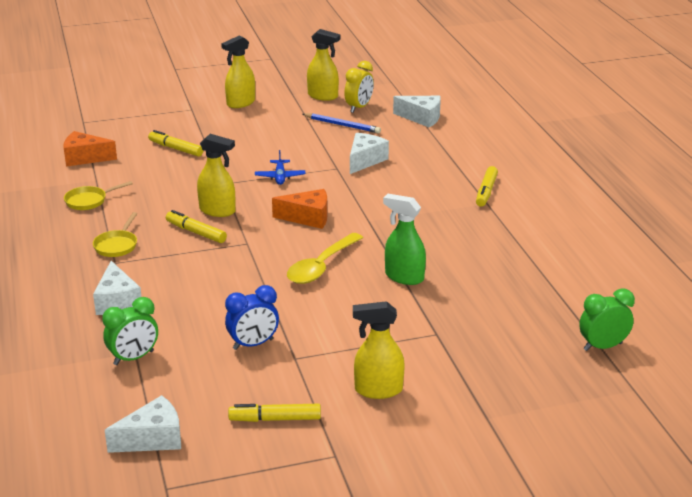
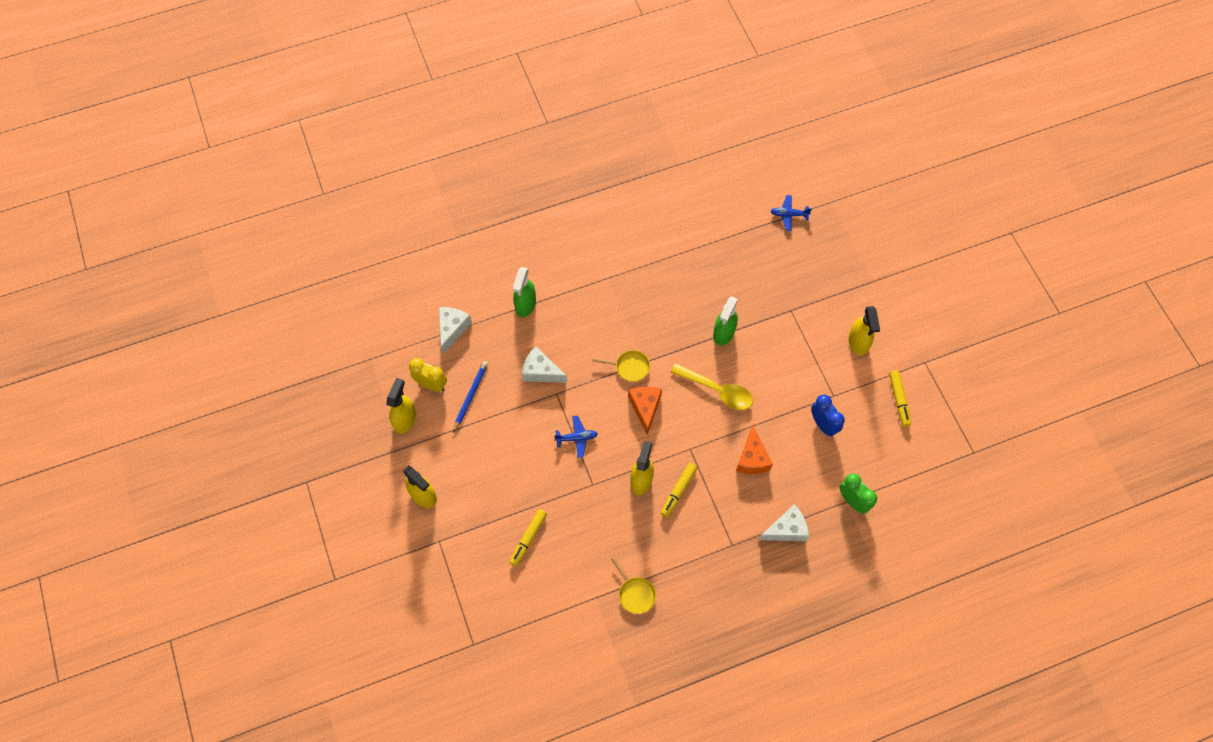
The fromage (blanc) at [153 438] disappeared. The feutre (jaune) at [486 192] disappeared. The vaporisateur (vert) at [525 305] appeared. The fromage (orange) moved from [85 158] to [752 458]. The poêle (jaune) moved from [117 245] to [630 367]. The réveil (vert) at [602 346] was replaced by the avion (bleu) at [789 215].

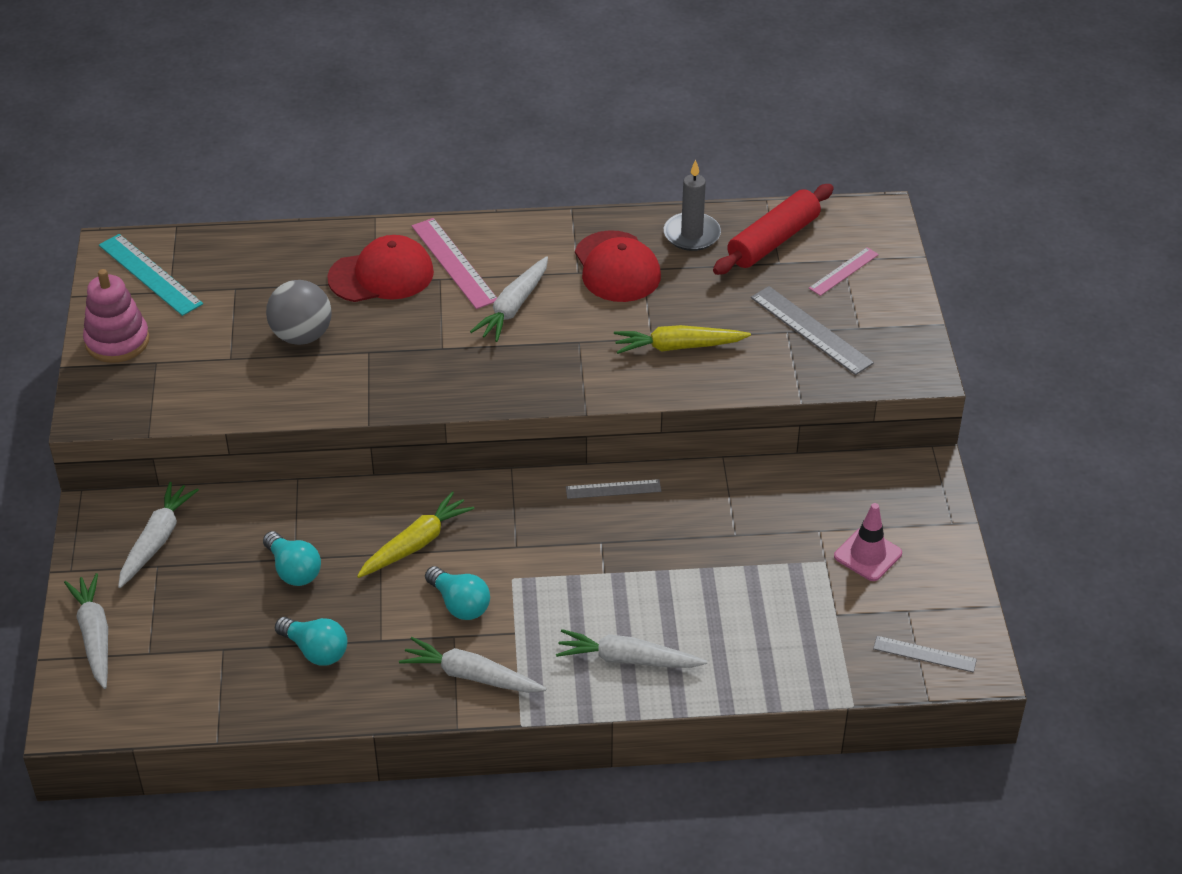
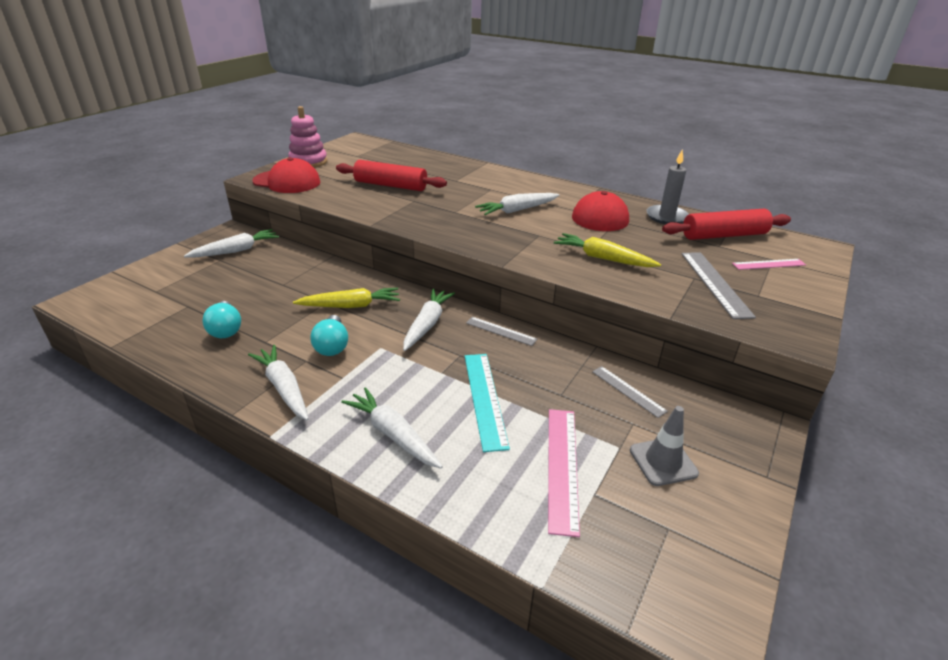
The ampoule (turquoise) at [293 570] disappeared. The carotte (blanc) moved from [95 636] to [427 324]. The règle (turquoise) moved from [150 274] to [485 398]. The casquette (rouge) moved from [381 275] to [287 182]. The règle (rose) moved from [454 263] to [562 466]. The règle (gris) moved from [924 654] to [628 391]. The balle (gris) at [302 336] was replaced by the rouleau à pâtisserie (rouge) at [390 185]. The cône de chantier (rose) at [868 555] became the cône de chantier (gris) at [663 461].

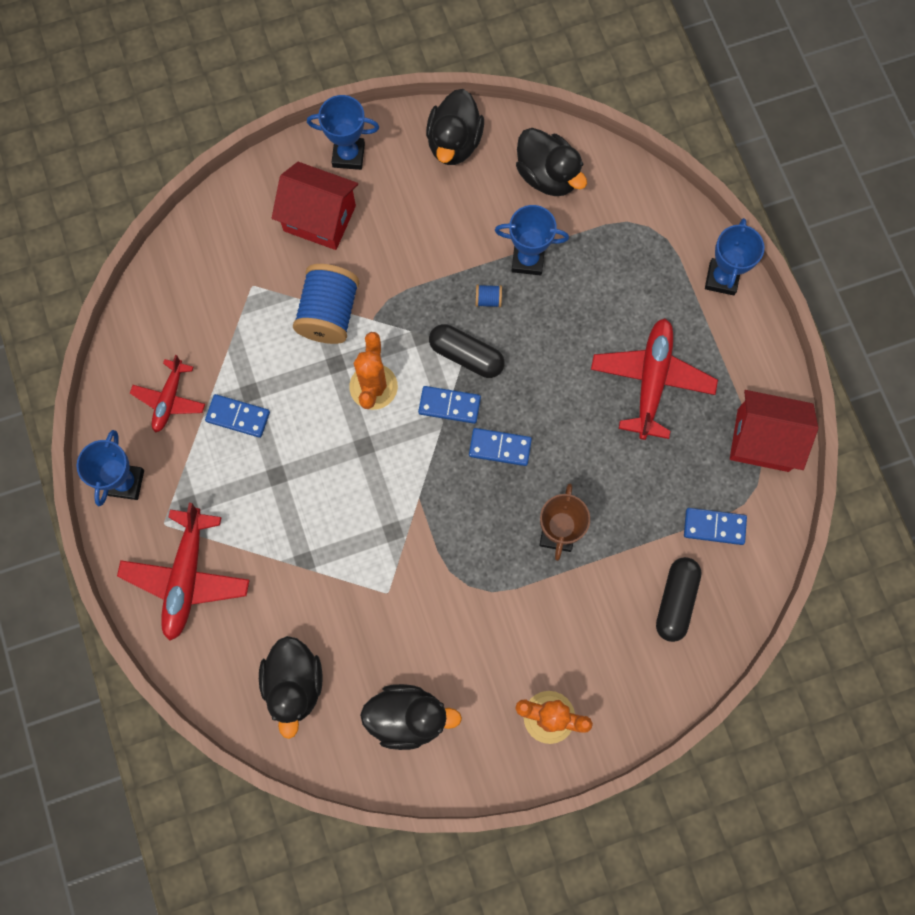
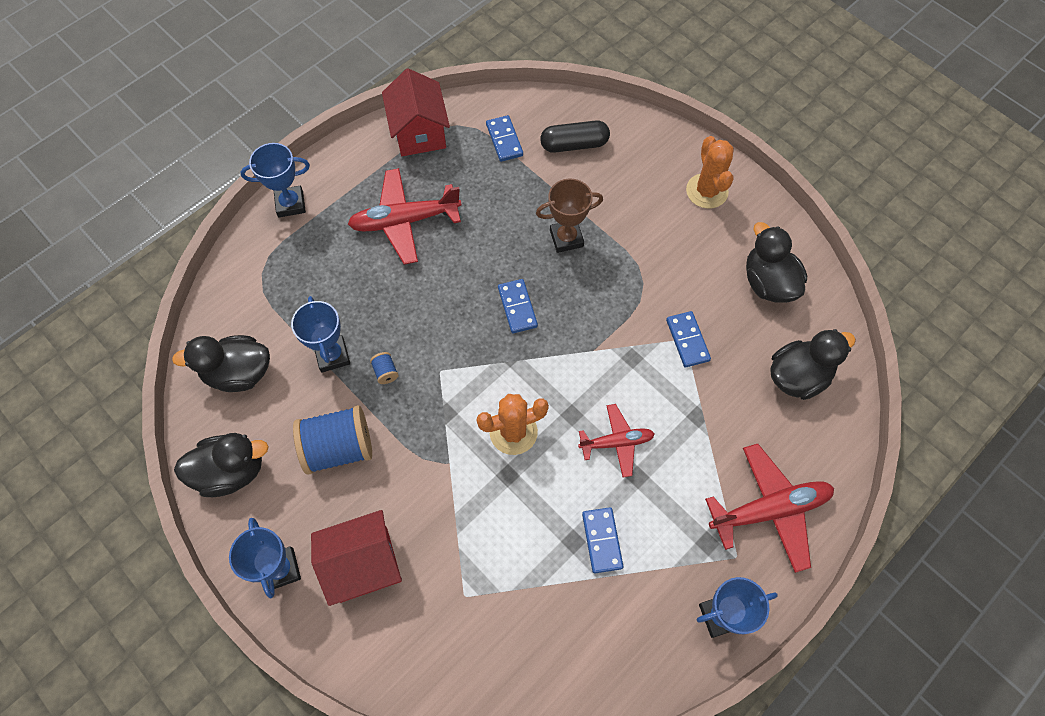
The gélule (noir) at [466 356] disappeared. The avion (rouge) moved from [169 399] to [616 442]. The bobine (bleu) moved from [329 313] to [339 448]. The domino (bleu) moved from [449 405] to [687 340]. The maison (rouge) at [319 218] turned 75 degrees clockwise. The canard (noir) at [547 175] turned 120 degrees counterclockwise.

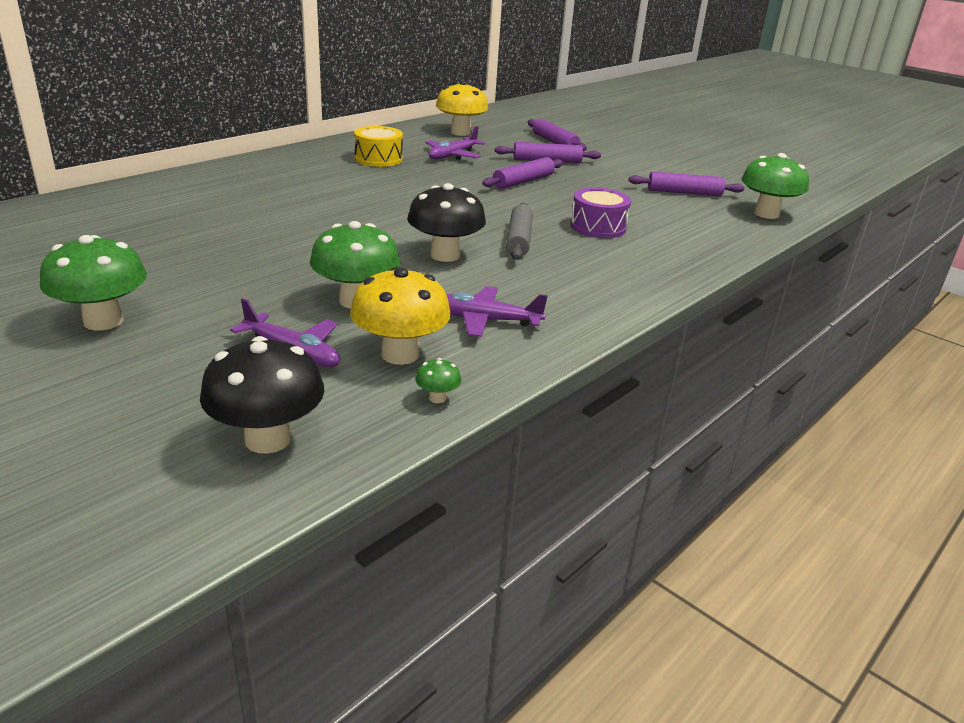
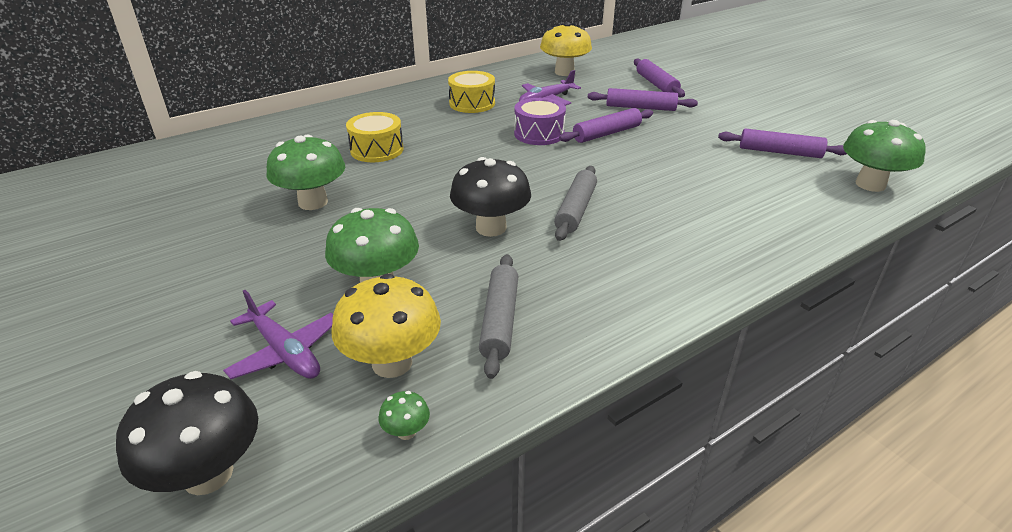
The tambour (jaune) at [377 150] appeared. The champignon (vert) moved from [103 321] to [313 202]. The tambour (violet) moved from [598 227] to [539 134]. The avion (violet) at [485 320] was replaced by the rouleau à pâtisserie (gris) at [500 320].

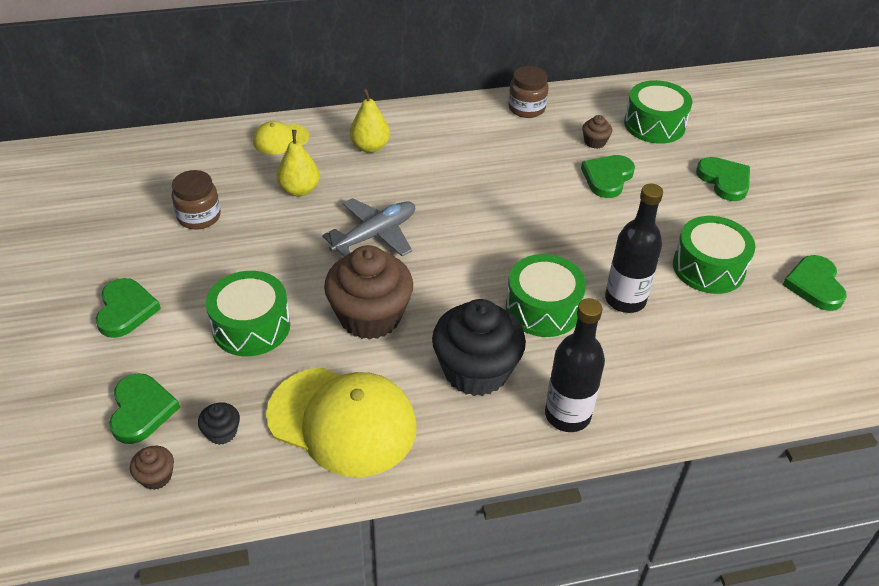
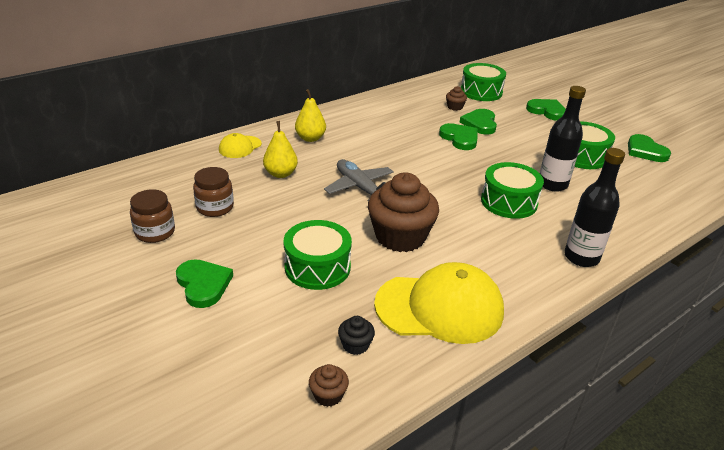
The muffin (noir) at [476 370] disappeared. The cœur (vert) moved from [141 410] to [460 138]. The bocal (marron) moved from [526 108] to [155 232]. The avion (gris) at [375 234] turned 60 degrees counterclockwise.

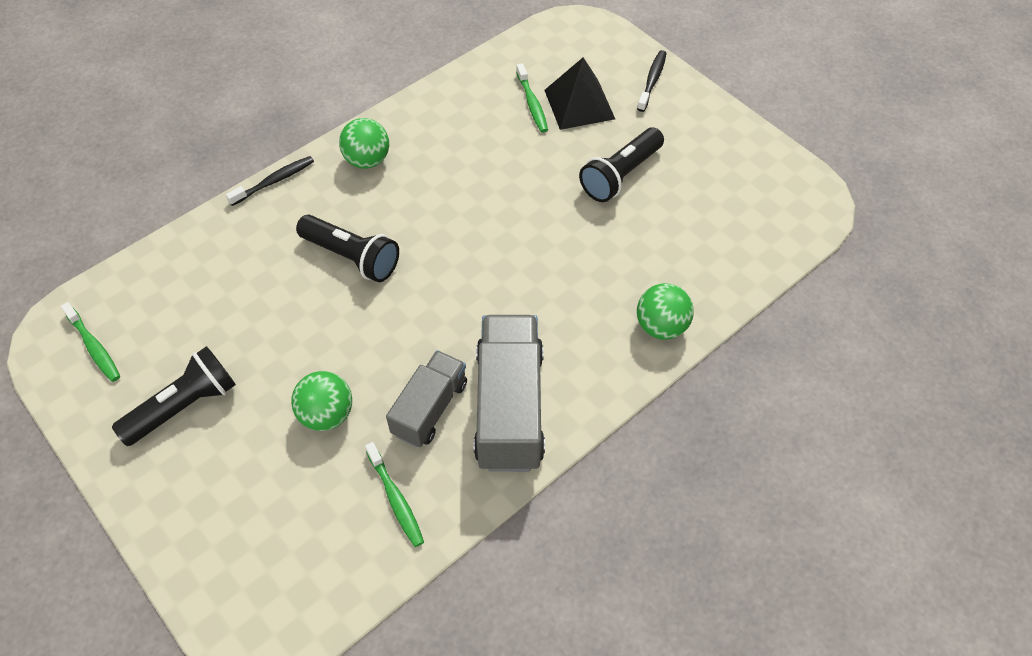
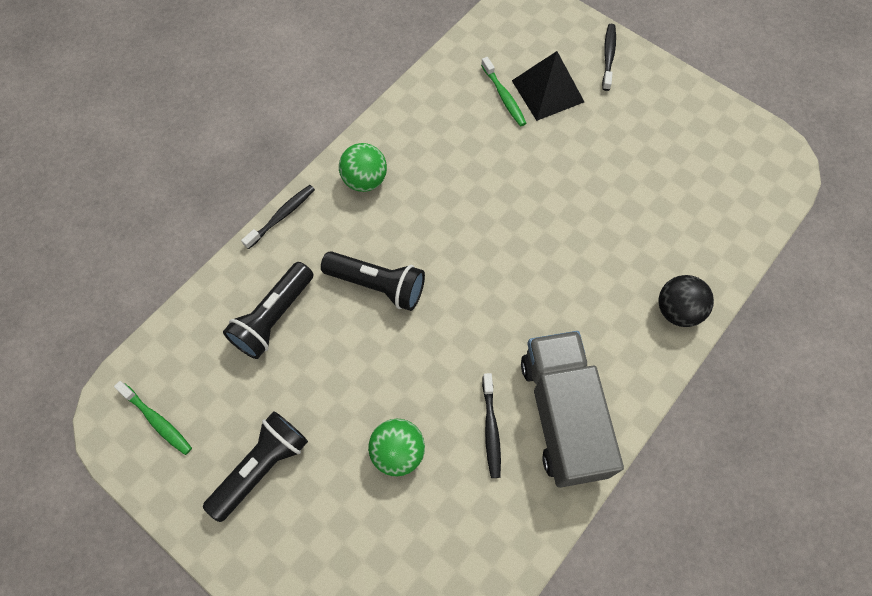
The brosse à dents (vert) at [395 499] disappeared. The lampe de poche (noir) moved from [620 175] to [273 317]. The camion (gris) at [430 408] was replaced by the brosse à dents (noir) at [491 429]. The balle (vert) at [661 326] became the balle (noir) at [677 310].

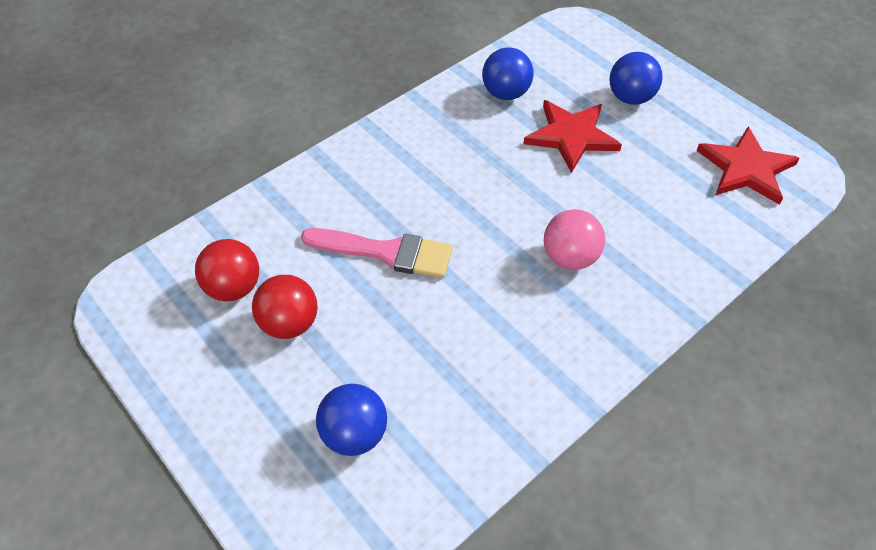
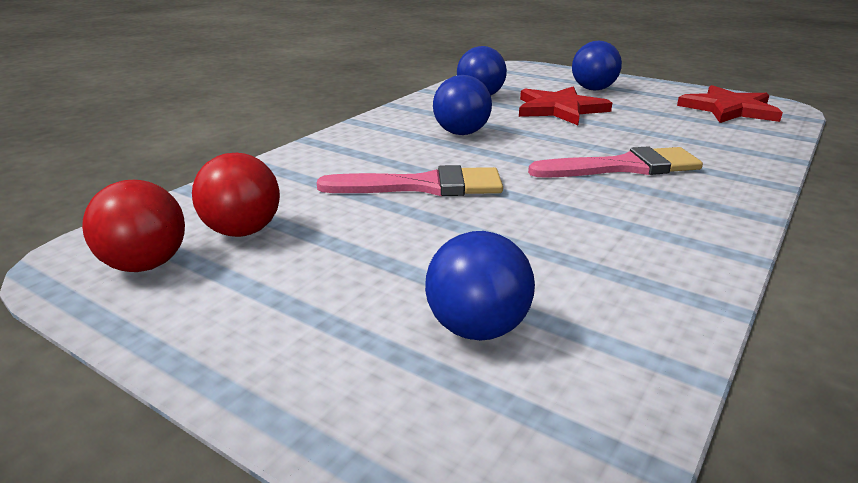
The balle (bleu) at [461 133] appeared. The balle (rouge) moved from [289 323] to [145 265]. The balle (rose) at [570 257] was replaced by the pinceau (rose) at [624 167].

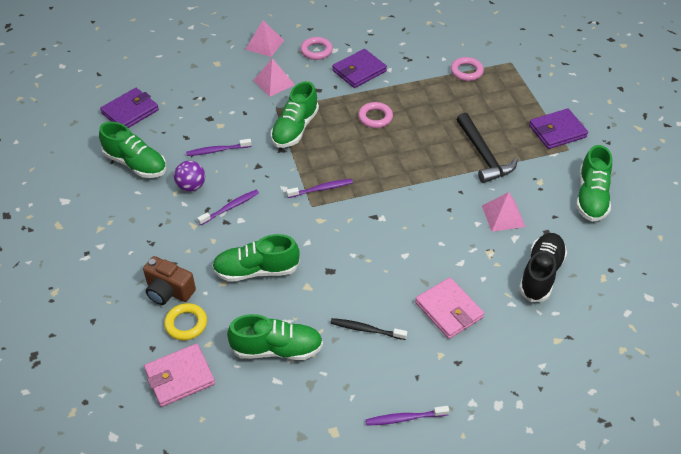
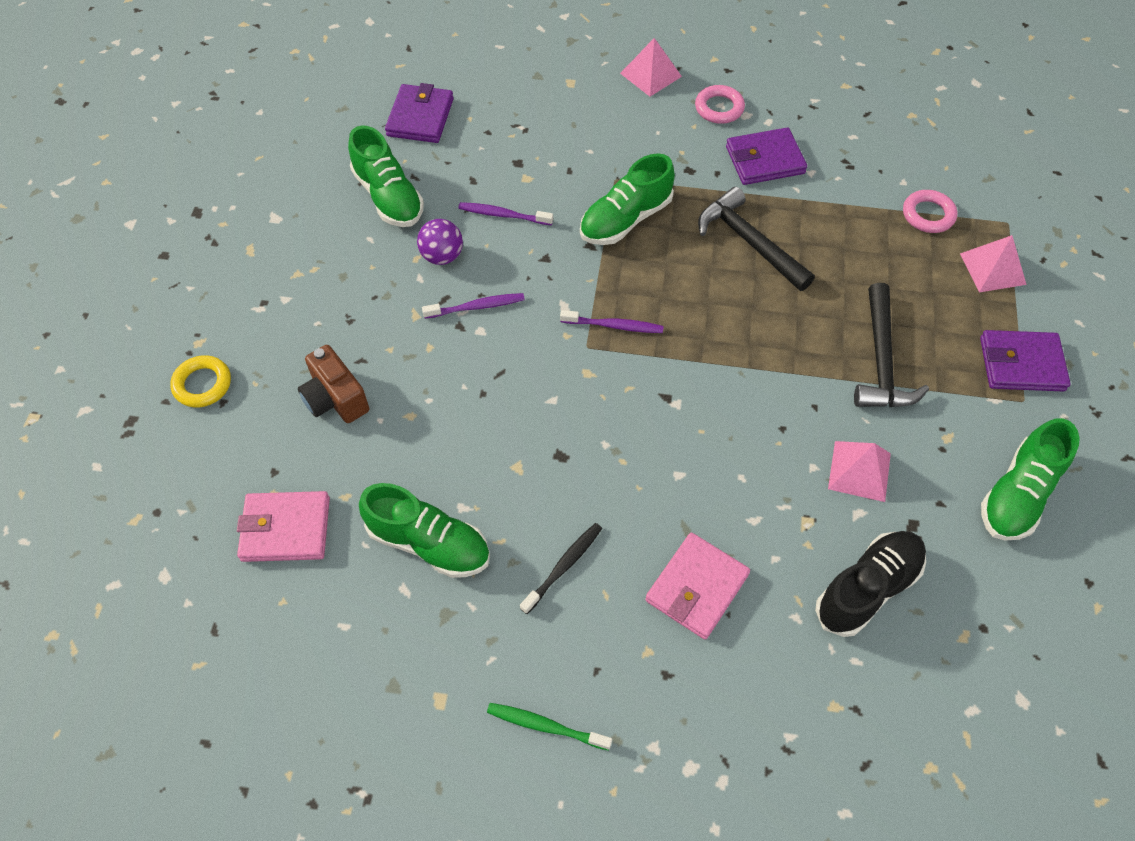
The chaussure (vert) at [256 270] disappeared. The anneau (jaune) moved from [186 324] to [202 384]. The pyramide (rose) moved from [274 82] to [992 269]. The anneau (rose) at [375 117] was replaced by the marteau (noir) at [749 242]. The brosse à dents (violet) at [404 418] became the brosse à dents (vert) at [545 726]. The portefeuille (violet) at [130 111] turned 60 degrees counterclockwise. The brosse à dents (noir) at [366 329] turned 90 degrees clockwise. The portefeuille (rose) at [448 310] turned 45 degrees clockwise.

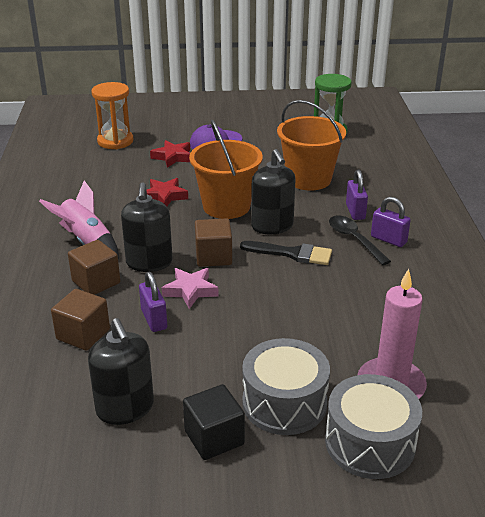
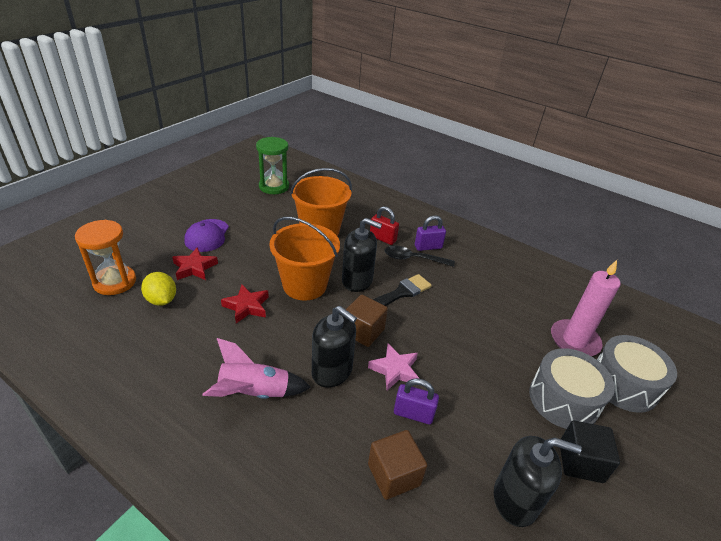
The cube (marron) at [96 282] disappeared. The citron (jaune) at [161 300] appeared. The cadenas (violet) at [355 212] became the cadenas (rouge) at [382 238].

